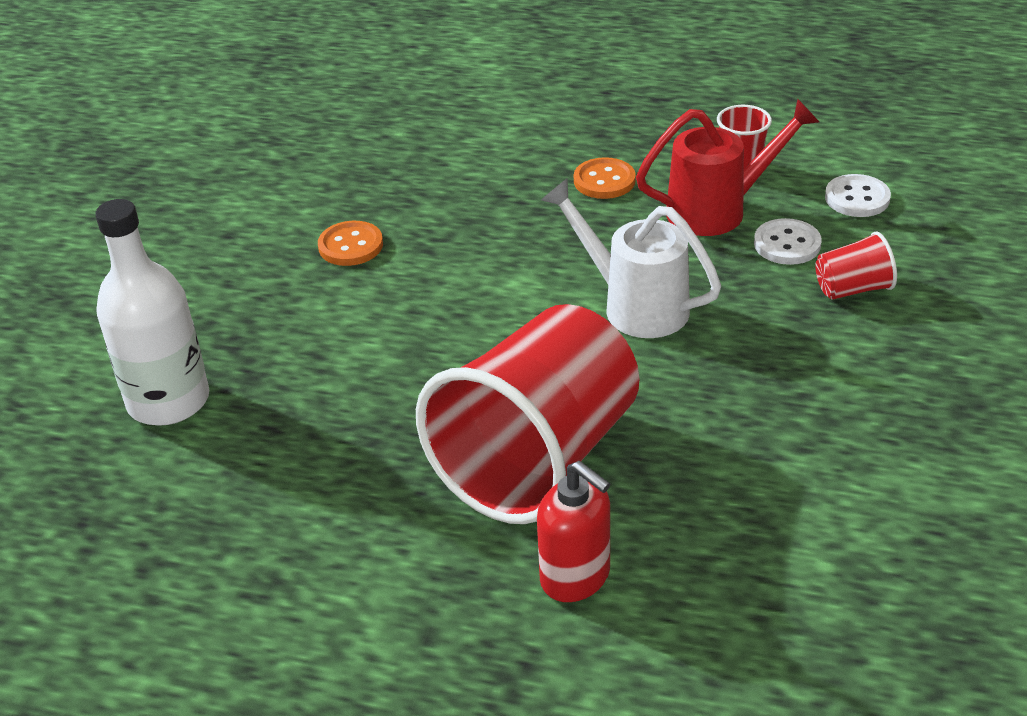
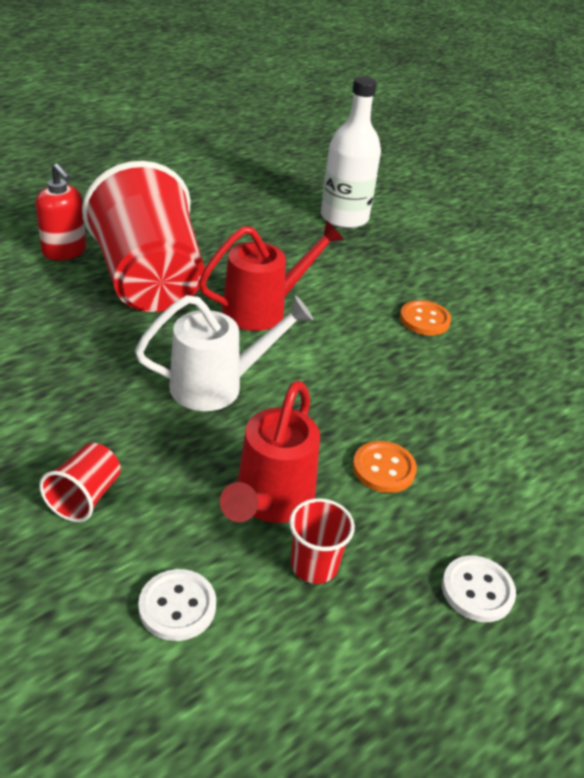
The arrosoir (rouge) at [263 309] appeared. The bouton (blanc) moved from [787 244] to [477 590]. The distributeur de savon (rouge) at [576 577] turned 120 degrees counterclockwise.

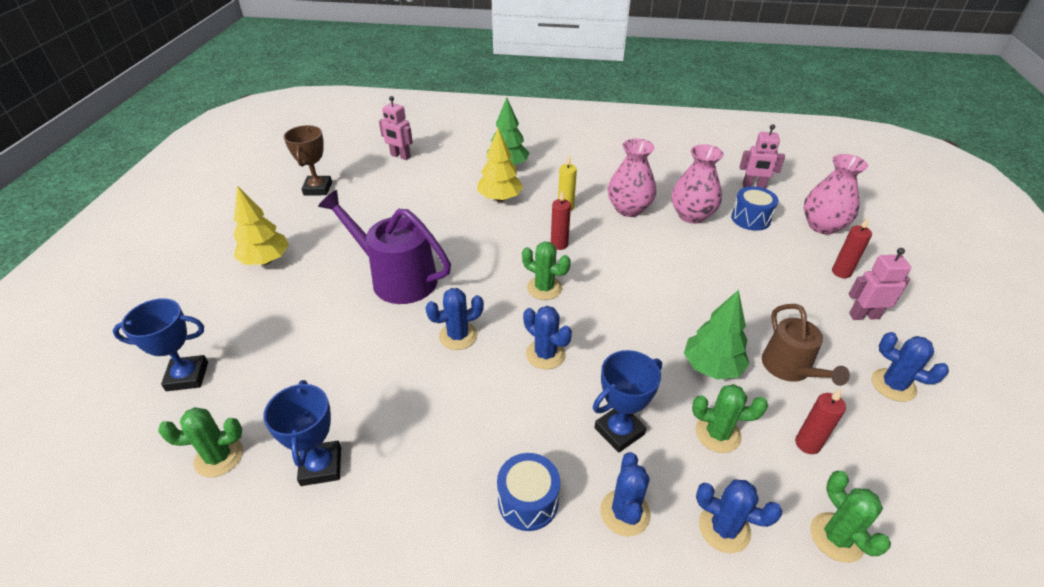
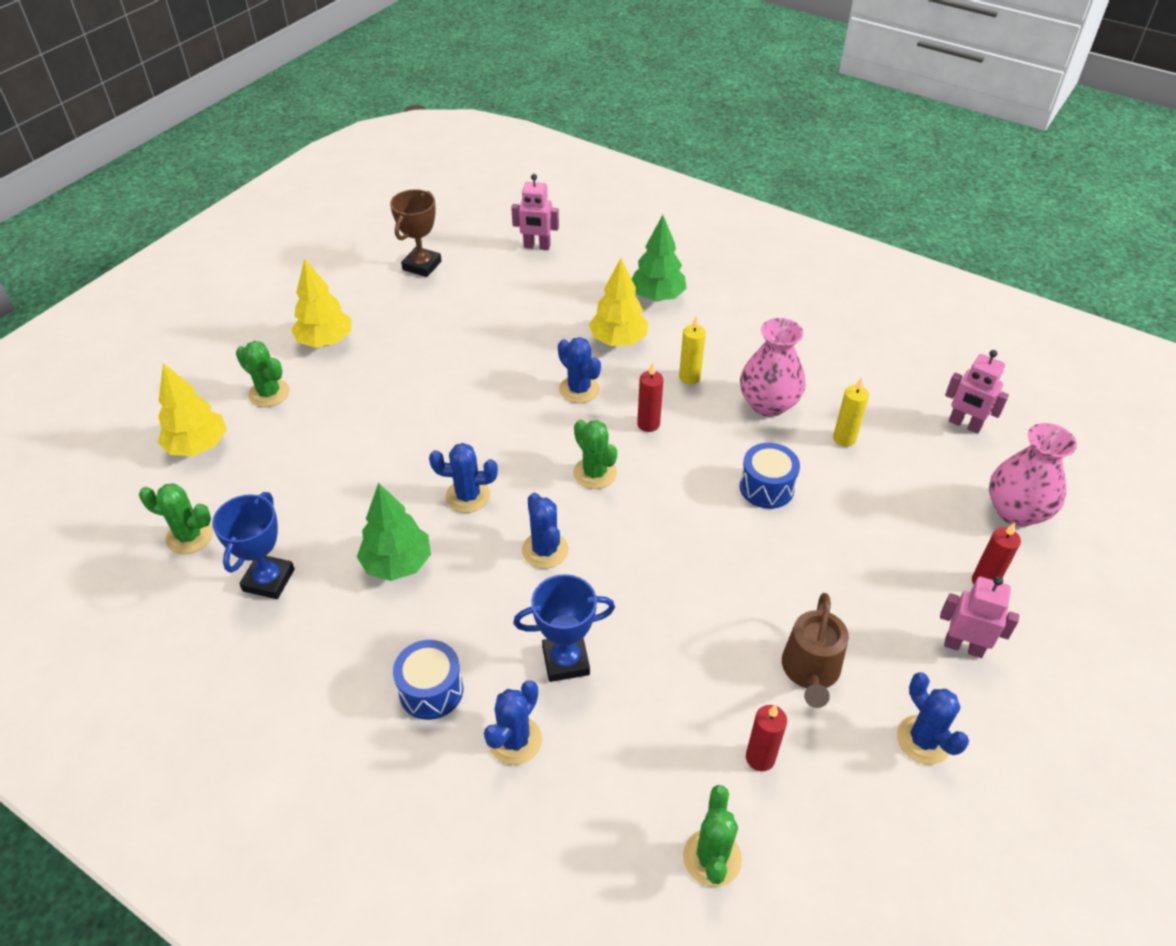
The arrosoir (violet) at [397 278] disappeared. The arbre (vert) moved from [712 367] to [397 564]. The cactus (vert) moved from [717 434] to [269 393]. The cactus (bleu) moved from [724 528] to [579 389]. The tambour (bleu) moved from [750 219] to [766 487]. The trophée (bleu) at [187 376] was replaced by the arbre (jaune) at [198 446]. The vase (rose) at [691 215] was replaced by the bougie (jaune) at [844 439]. The robot (rose) at [400 156] turned 45 degrees counterclockwise.

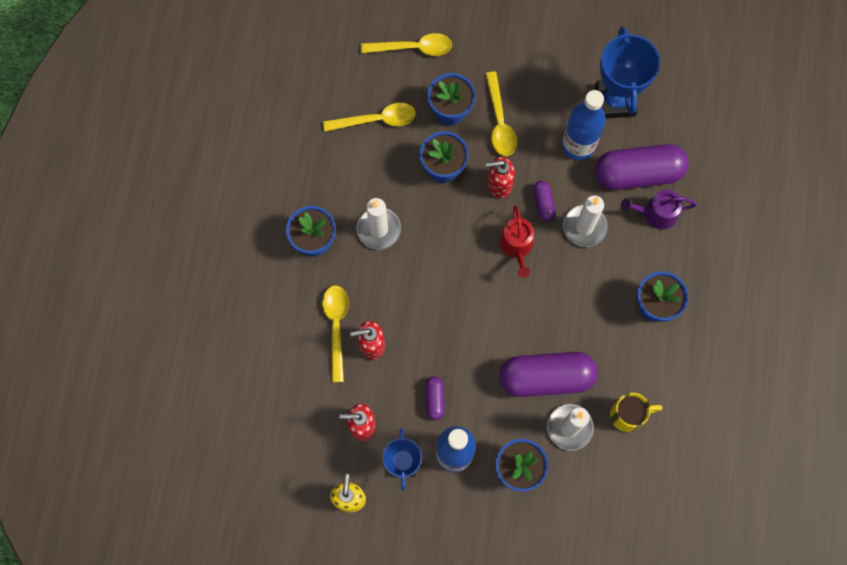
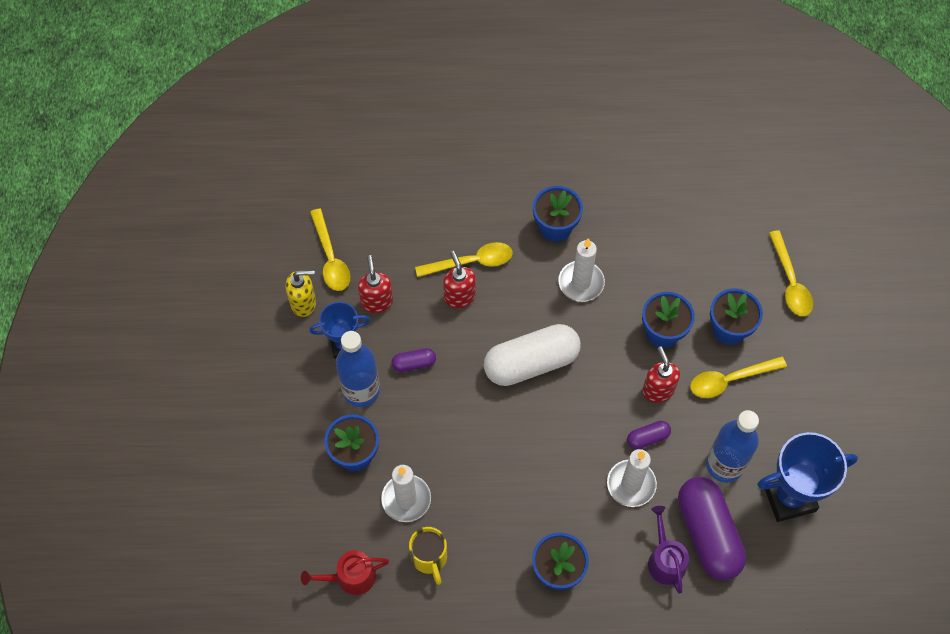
The gélule (violet) at [546 378] disappeared. The gélule (blanc) at [531 363] appeared. The cuillère (jaune) moved from [376 120] to [330 258]. The arrosoir (rouge) moved from [517 246] to [350 577].

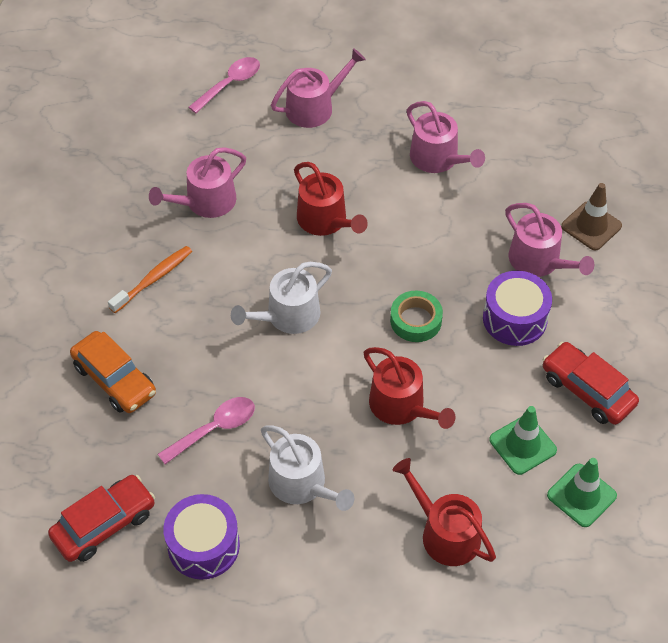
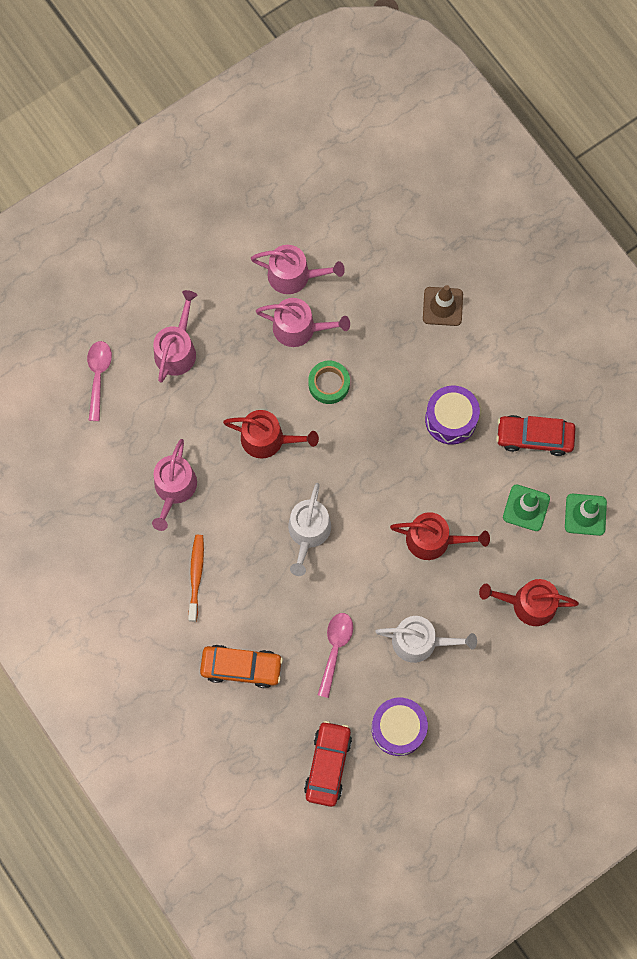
The ruban adhésif (vert) moved from [415 320] to [329 384]. The arrosoir (rose) moved from [539 261] to [294 276].

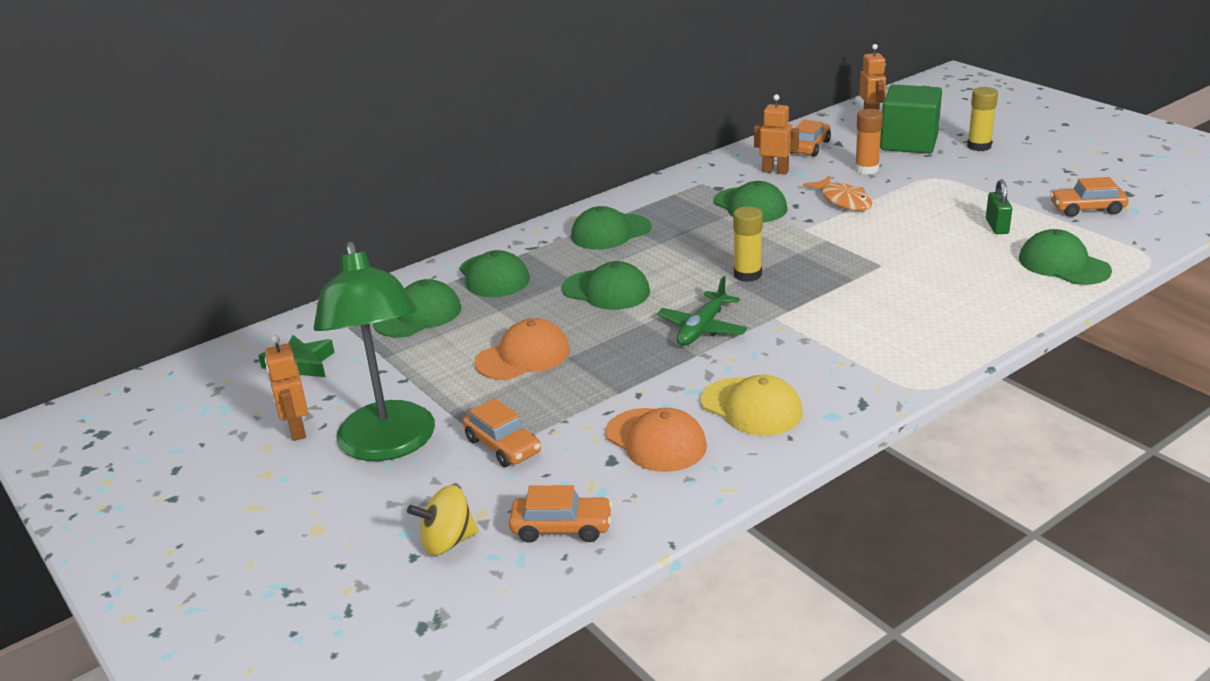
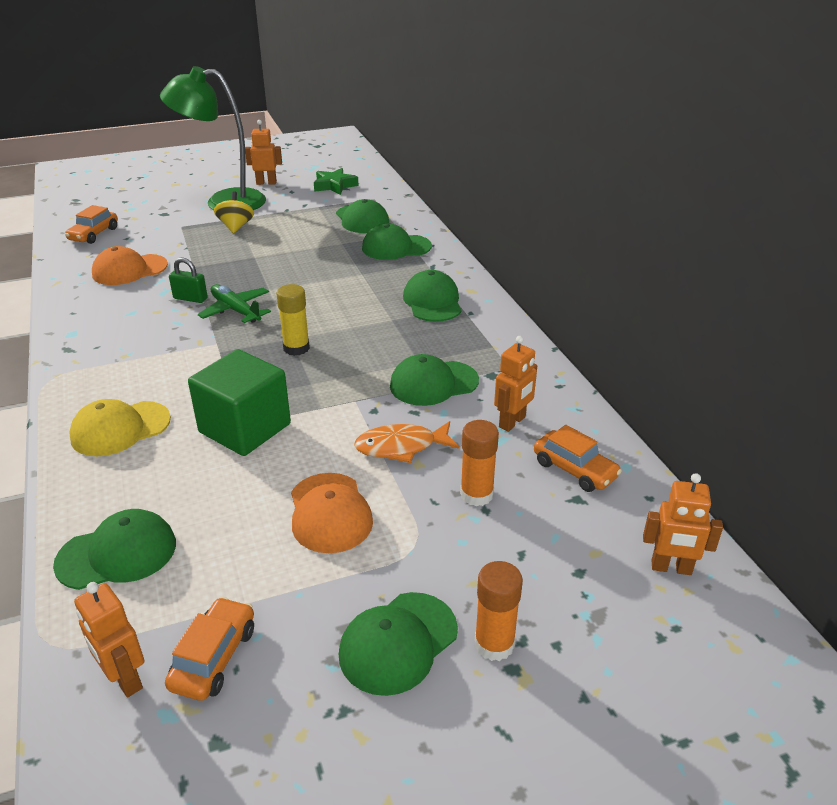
The voiture (orange) at [503 446] disappeared. The robot (orange) at [124 679] appeared. The toupie (jaune) moved from [447 542] to [236 227]. The casquette (orange) moved from [523 356] to [329 513]. The casquette (vert) moved from [606 290] to [398 643]. The casquette (jaune) moved from [751 407] to [120 429]. The cube (vert) moved from [909 143] to [245 428]. The cadenas (vert) moved from [997 226] to [190 298]. The bâton de colle (jaune) at [979 146] became the bâton de colle (orange) at [494 644].

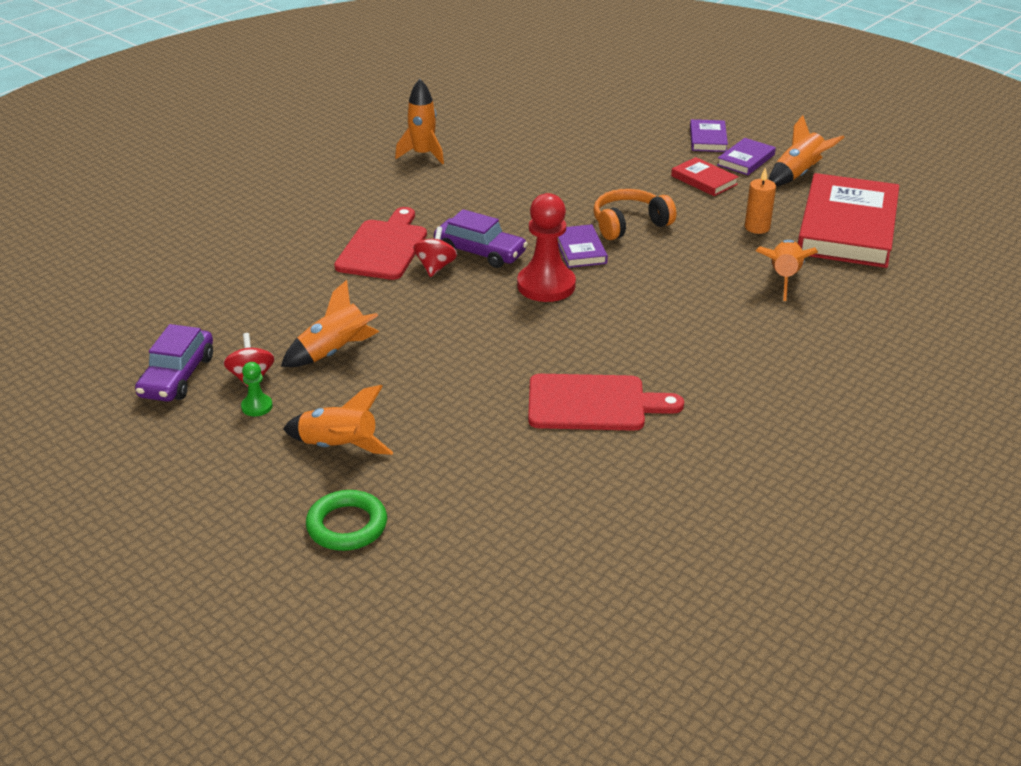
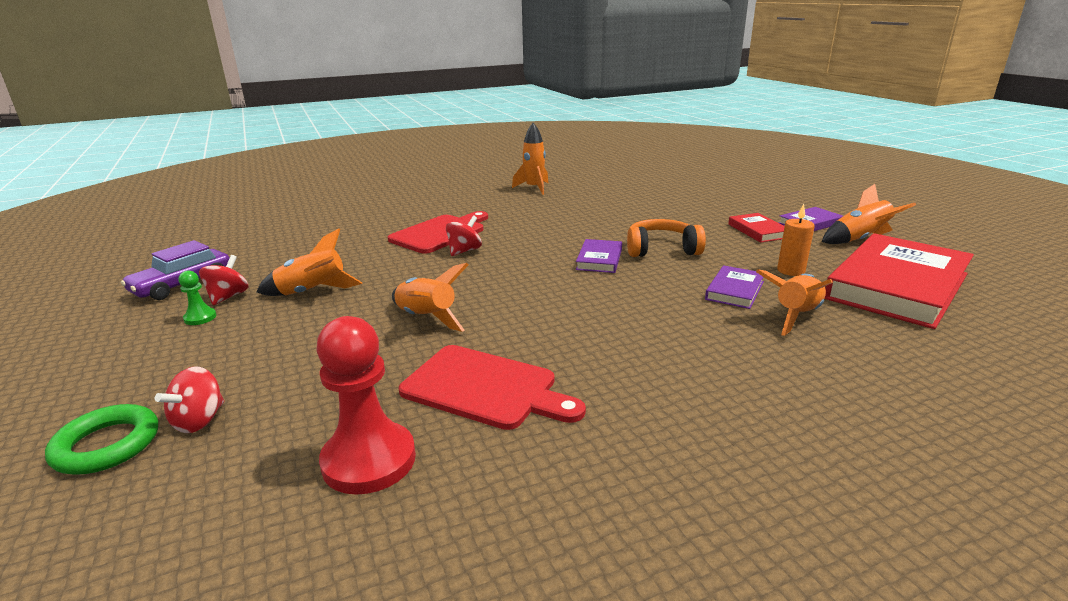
The voiture (violet) at [480 252] disappeared. The toupie (rouge) at [199 420] appeared. The fusée (orange) moved from [338 447] to [426 318]. The pion (rouge) moved from [546 285] to [369 460]. The livre (violet) moved from [708 139] to [735 290].

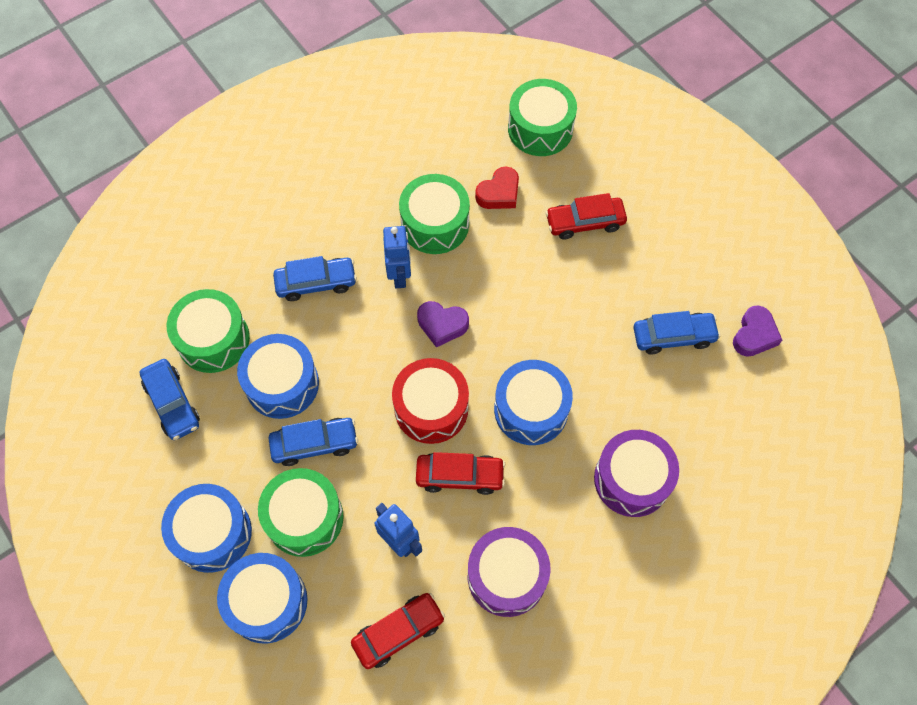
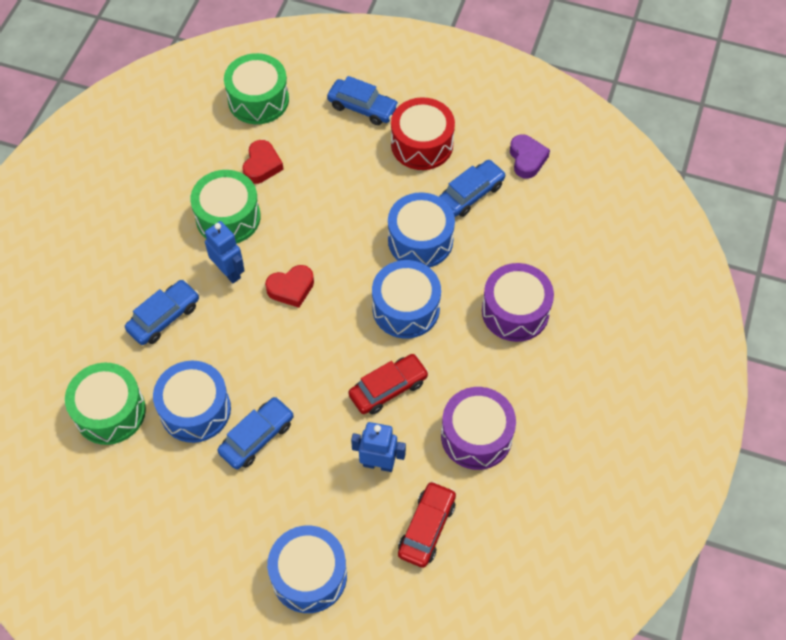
The tambour (vert) at [304 518] disappeared. The voiture (rouge) at [585 222] disappeared. The voiture (bleu) moved from [172 403] to [362 107]. The tambour (bleu) moved from [212 533] to [420 240]. The tambour (rouge) moved from [431 408] to [422 144]. The cœur (violet) at [442 325] became the cœur (rouge) at [291 288].

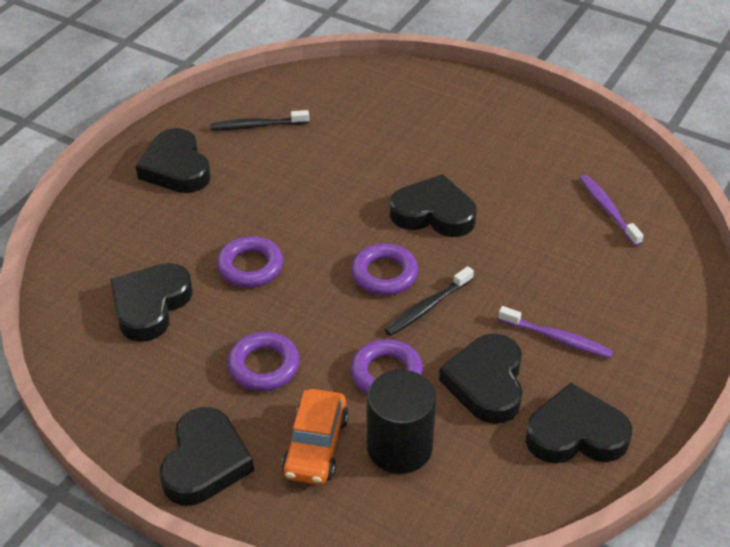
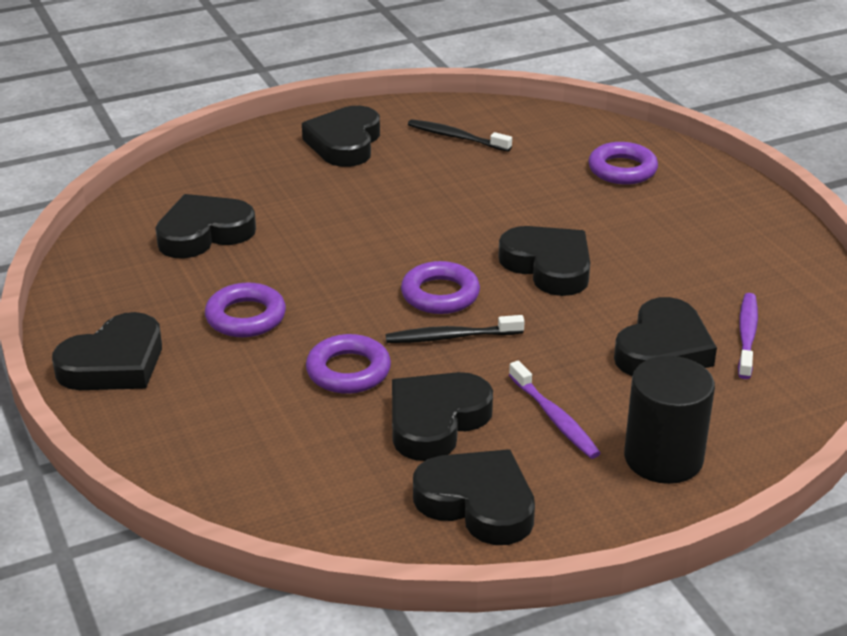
The voiture (orange) at [316 446] disappeared. The cœur (noir) at [663 349] appeared. The anneau (violet) moved from [250 267] to [622 169]. The cylindre (noir) moved from [399 447] to [663 458].

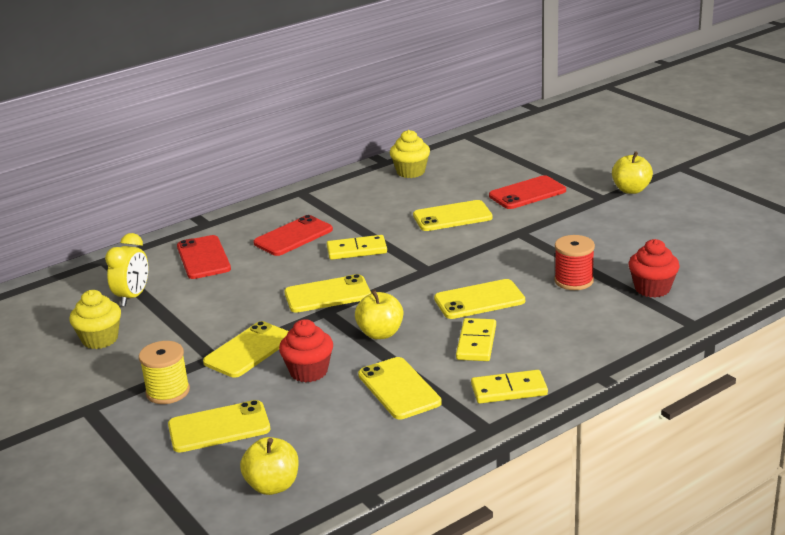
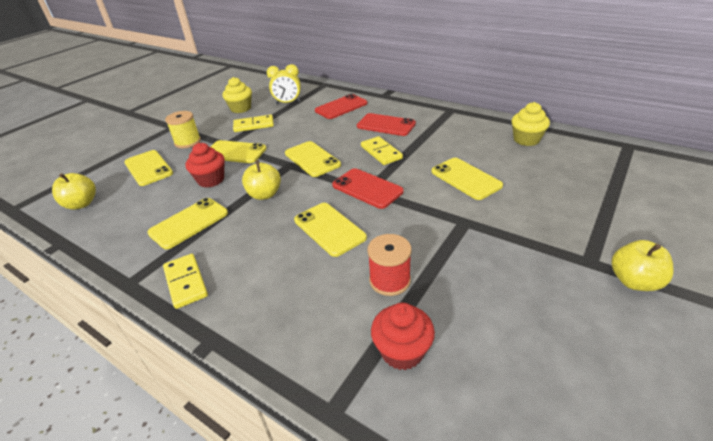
The domino (jaune) moved from [476 342] to [254 125]. The téléphone (rouge) moved from [527 193] to [367 188].

